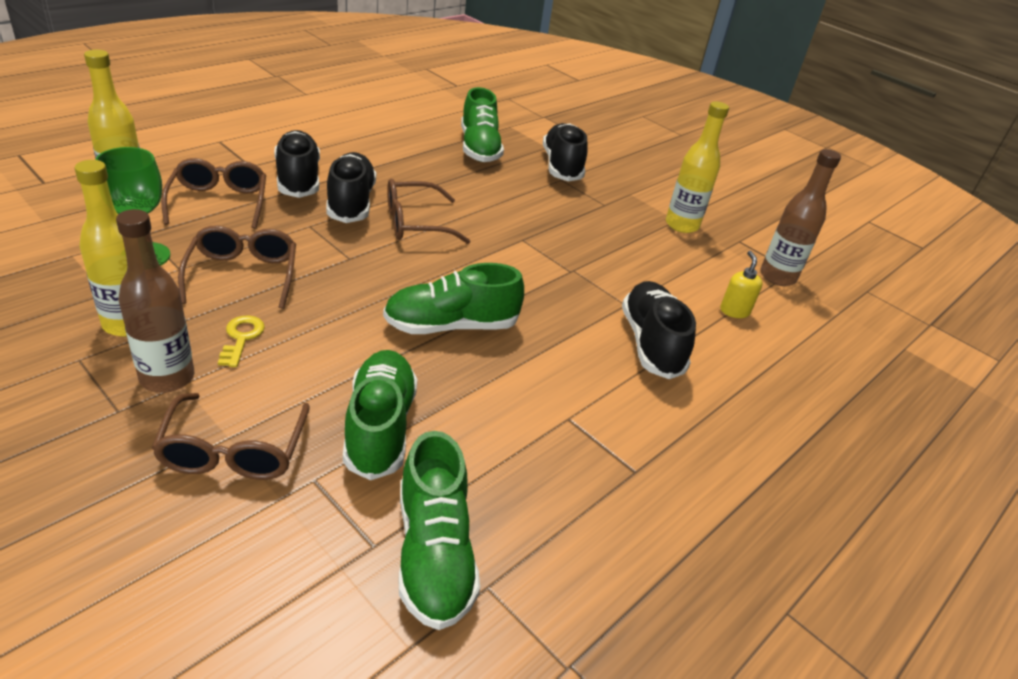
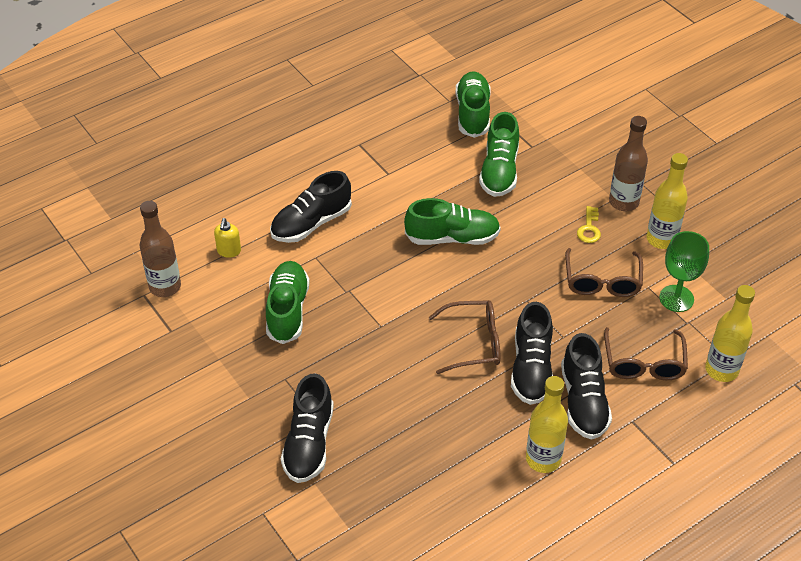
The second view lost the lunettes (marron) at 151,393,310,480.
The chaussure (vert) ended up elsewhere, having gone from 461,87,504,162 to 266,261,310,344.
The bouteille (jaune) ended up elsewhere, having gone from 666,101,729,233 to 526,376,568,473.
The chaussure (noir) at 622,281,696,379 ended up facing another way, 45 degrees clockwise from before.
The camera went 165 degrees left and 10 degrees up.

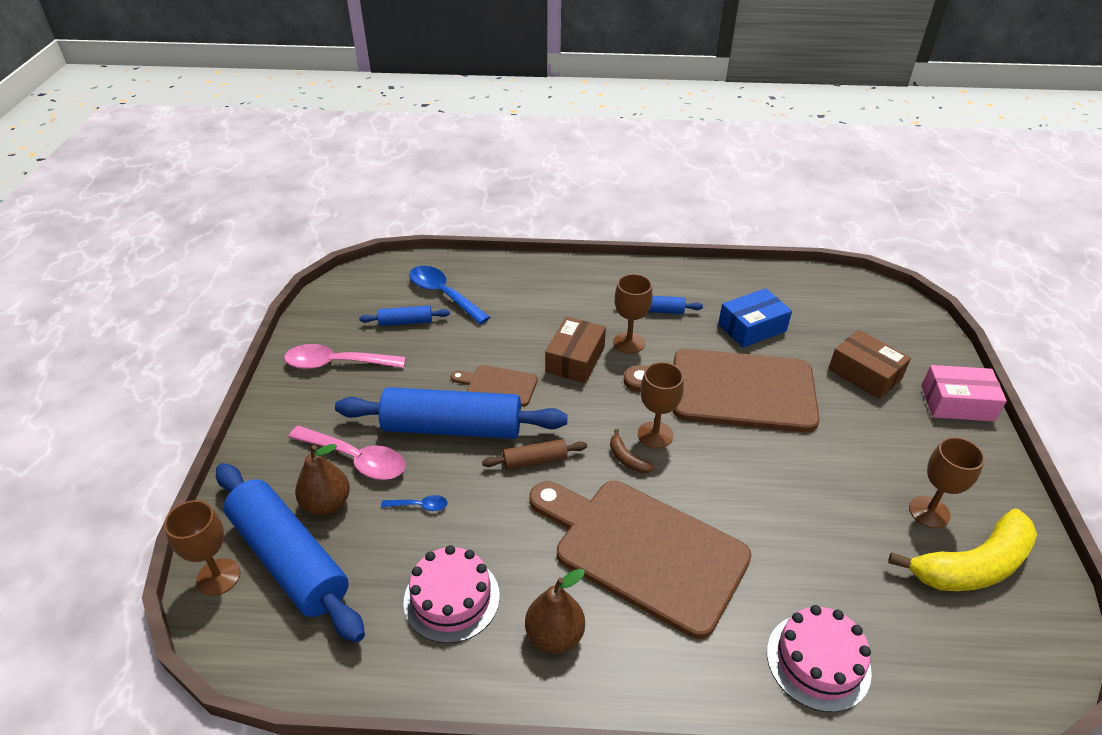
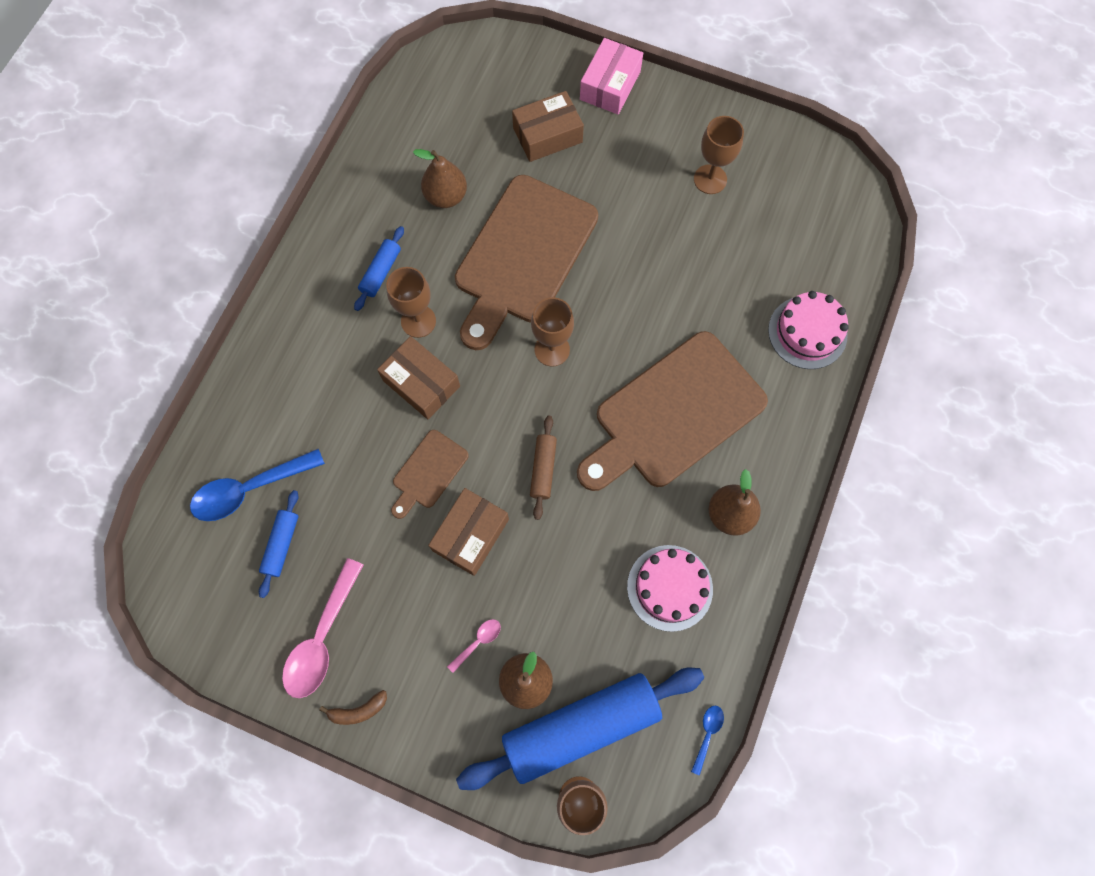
The second view lost the banane (jaune) at 888,509,1037,591.
The cuillère (bleu) ended up elsewhere, having gone from 381,495,448,511 to 691,706,724,775.
The banane (marron) ended up elsewhere, having gone from 610,429,654,473 to 319,690,387,725.
Where the rouleau à pâtisserie (bleu) stood at 335,387,568,439, the boîte (marron) came to stand at 428,488,509,576.
Where the boîte (bleu) stood at 718,288,792,348, the poire (marron) came to stand at 413,149,467,208.
The size of the cuillère (rose) at 288,426,405,480 changed by a factor of 0.47.
The camera went 70 degrees left and 30 degrees up.

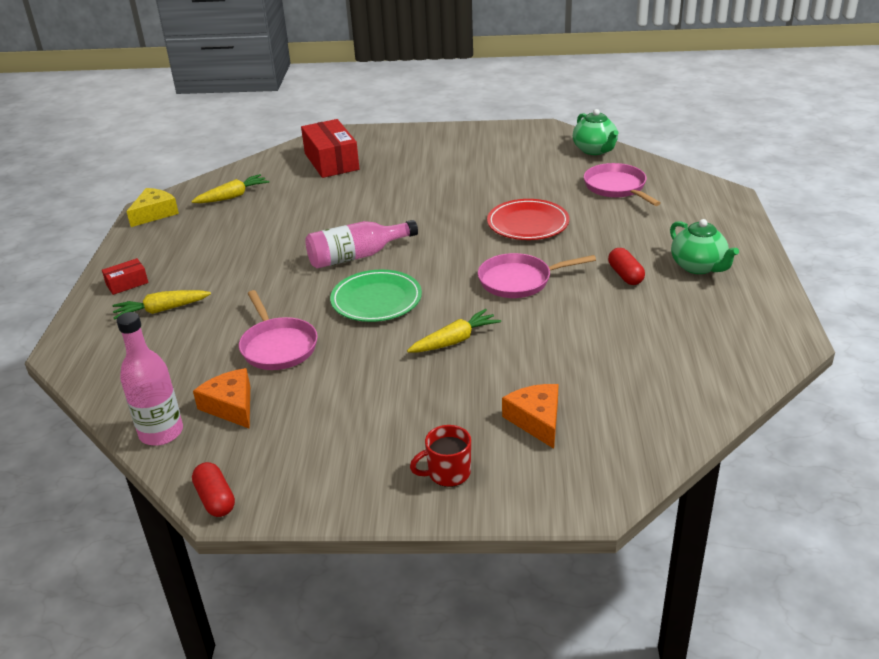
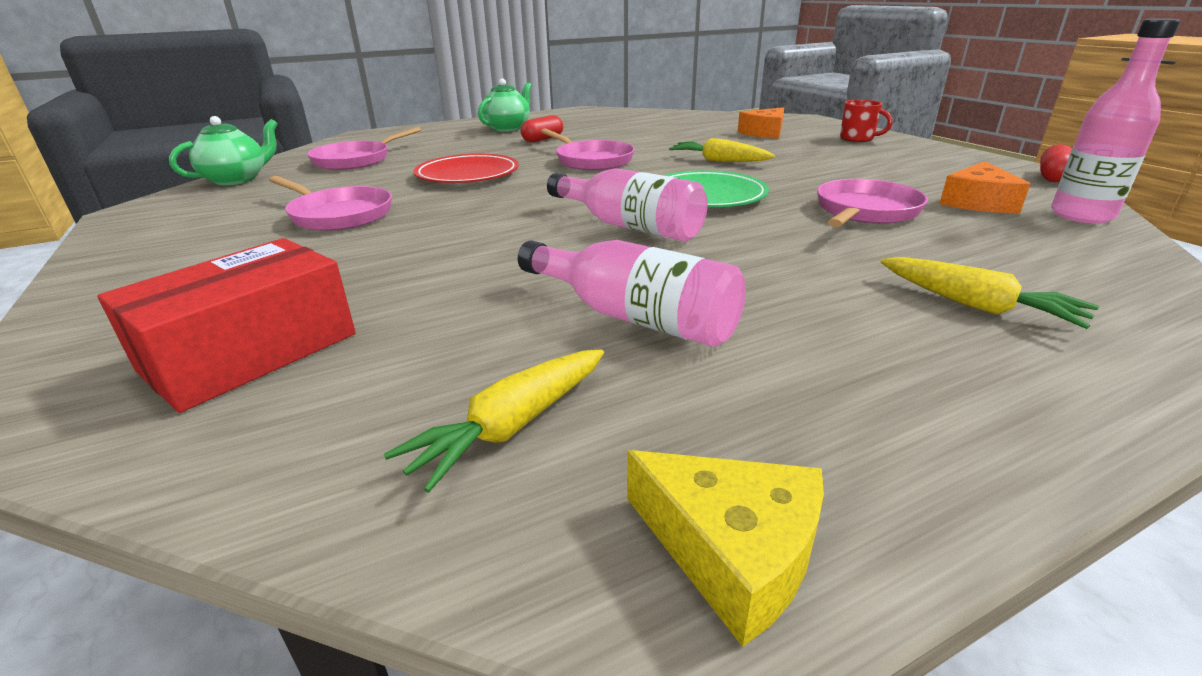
The second view lost the boîte (rouge) at 102,258,148,295.
The second view gained the poêle (rose) at 269,176,392,231.
The second view gained the bouteille (rose) at 518,240,746,347.
The fromage (jaune) at 126,188,179,227 ended up facing another way, 150 degrees counterclockwise from before.
The carotte (jaune) at 191,174,269,203 ended up facing another way, 75 degrees counterclockwise from before.
The camera went 120 degrees left and 5 degrees down.

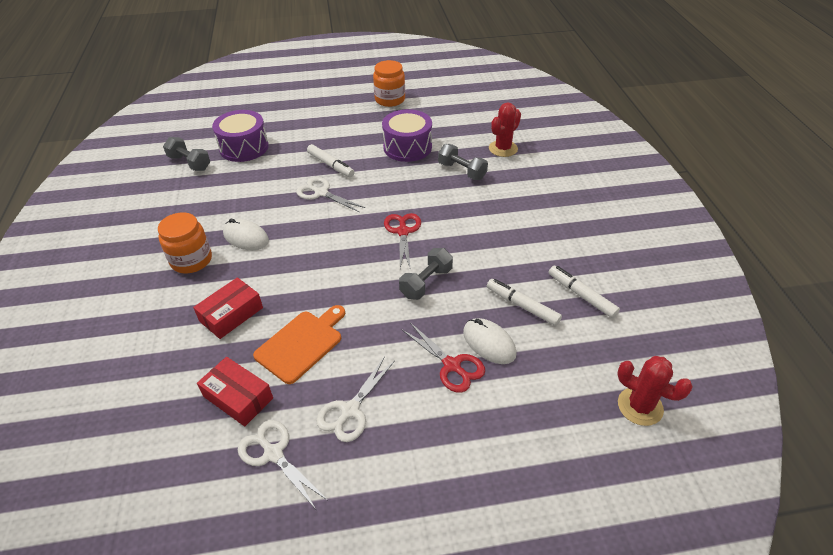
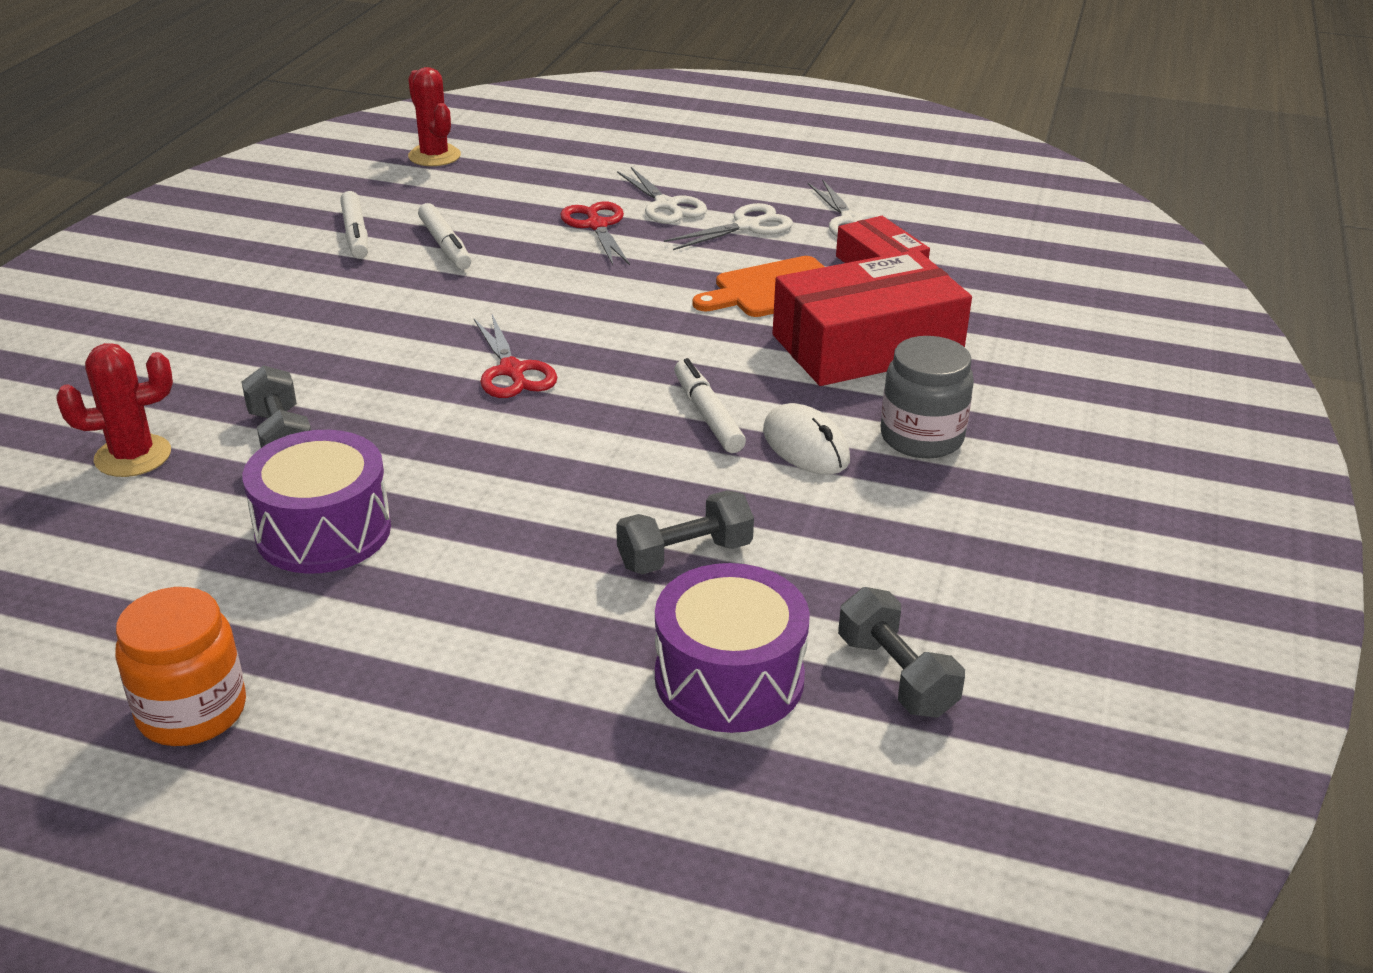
The second view lost the souris (blanc) at 463,318,517,364.
The ciseaux (blanc) ended up elsewhere, having gone from 296,177,365,212 to 617,167,707,224.
The feutre (blanc) ended up elsewhere, having gone from 307,144,354,177 to 674,358,746,453.
The haltère (gris) ended up elsewhere, having gone from 399,248,453,300 to 616,490,754,574.
What was the bocal (orange) at 158,212,212,273 turned into the bocal (gris) at 881,336,974,459.
The ciseaux (rouge) at 384,213,421,270 ended up facing another way, 45 degrees counterclockwise from before.
The size of the boîte (rouge) at 193,277,263,339 changed by a factor of 1.80.
The camera went 155 degrees left and 10 degrees down.

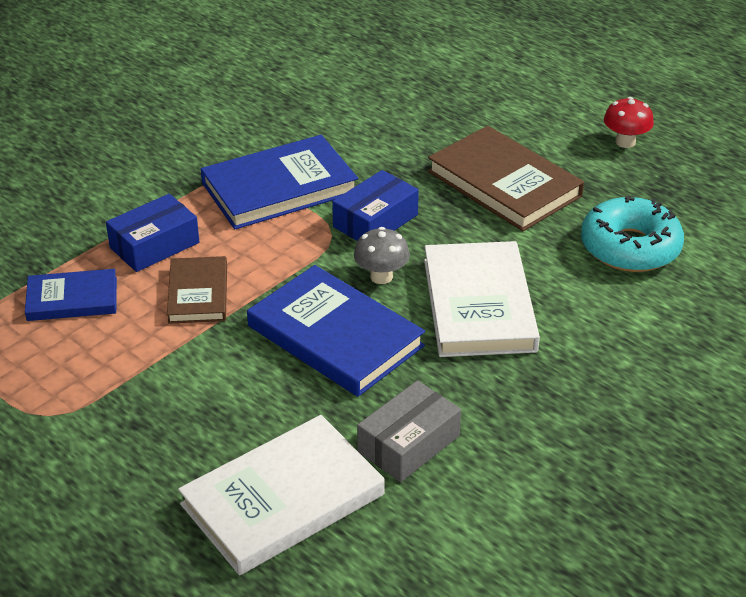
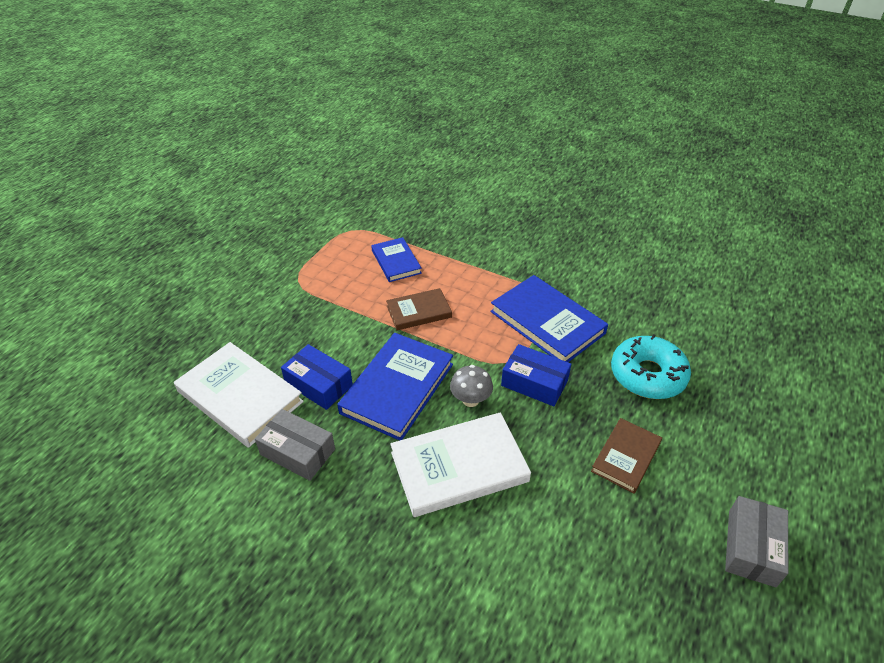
The boîte (bleu) ended up elsewhere, having gone from 106,194,199,272 to 281,344,353,410.
The beignet (turquoise) ended up elsewhere, having gone from 581,196,684,272 to 611,334,691,399.
Where the champignon (rouge) stood at 604,97,654,148, the boîte (gris) came to stand at 725,496,788,587.
The size of the livre (marron) at 428,126,584,231 changed by a factor of 0.59.
The camera went 75 degrees right and 5 degrees up.

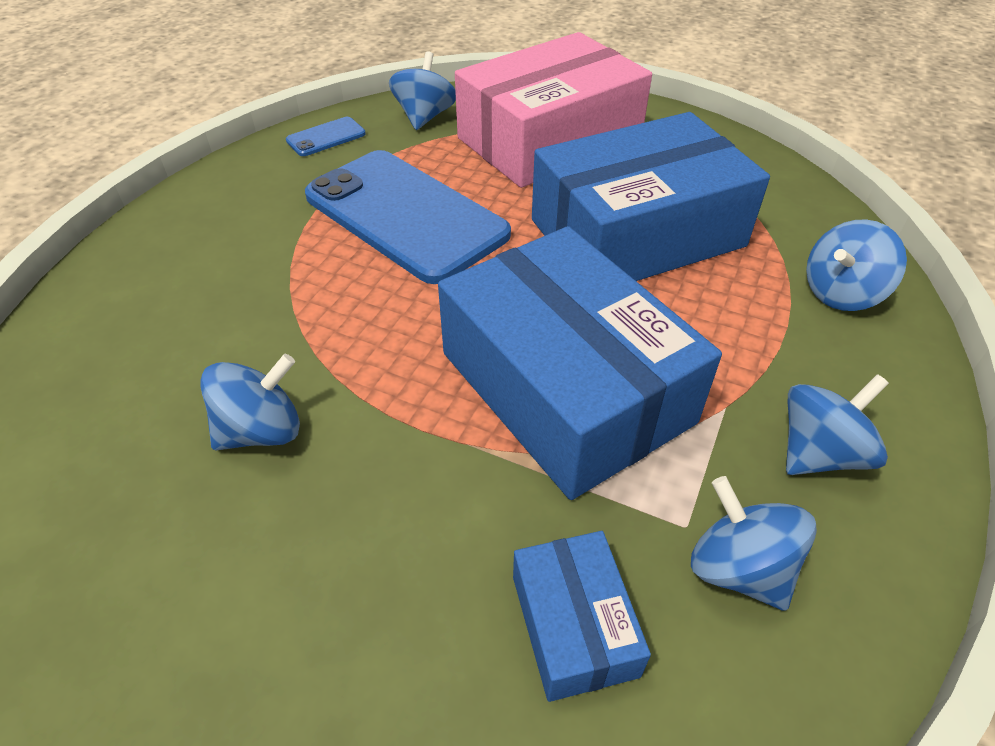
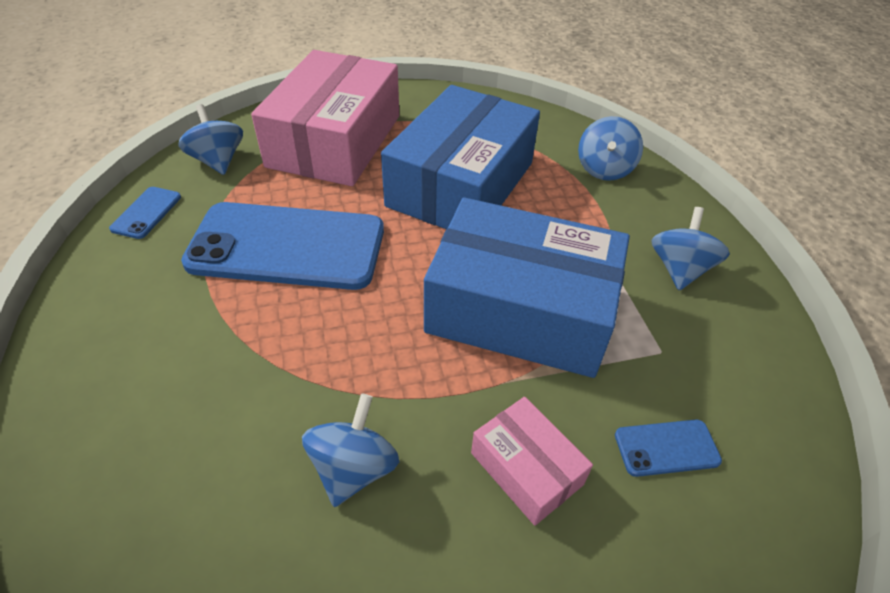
The second view lost the toupie (bleu) at 691,476,817,611.
The second view gained the boîte (rose) at 471,397,593,526.
Where the boîte (bleu) stood at 513,531,651,702, the téléphone (bleu) came to stand at 615,420,722,477.
The camera went 40 degrees left and 0 degrees up.

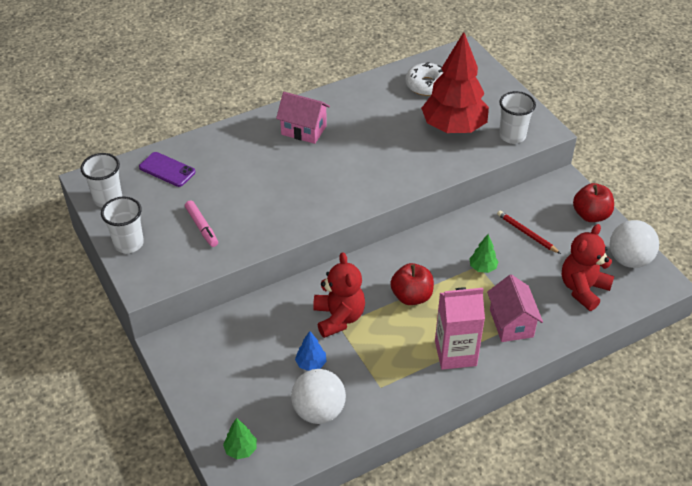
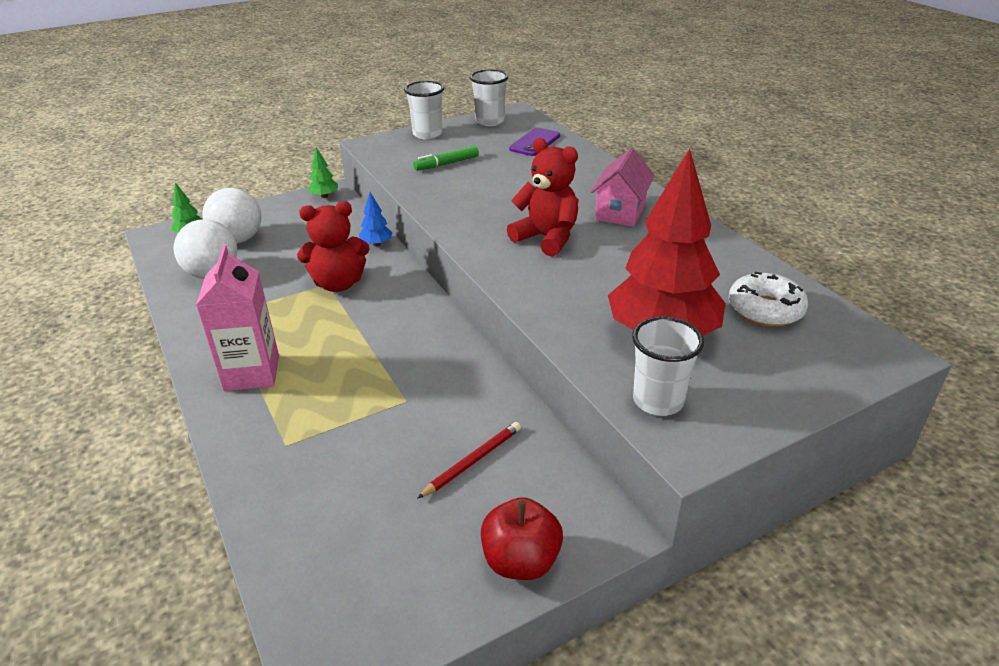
The second view lost the pomme (rouge) at 390,263,434,305.
The second view lost the maison (rose) at 487,275,543,342.
The arbre (bleu) ended up elsewhere, having gone from 295,331,327,371 to 359,192,393,246.
The arbre (vert) ended up elsewhere, having gone from 469,234,499,273 to 307,147,338,198.
The ours en peluche (rouge) ended up elsewhere, having gone from 562,224,614,311 to 507,138,579,257.
The balle (blanc) ended up elsewhere, having gone from 610,220,659,268 to 202,188,261,243.
What was the feutre (rose) at 185,200,218,247 turned into the feutre (vert) at 413,146,479,171.
The camera went 90 degrees right and 10 degrees down.

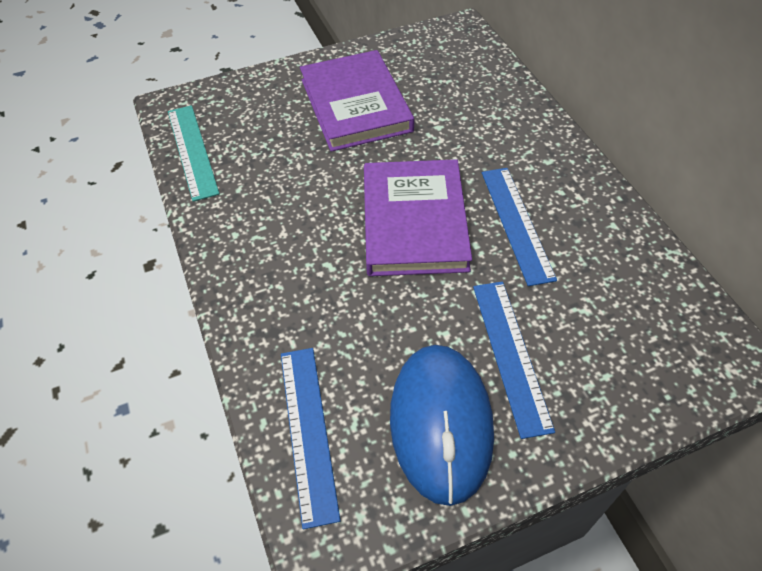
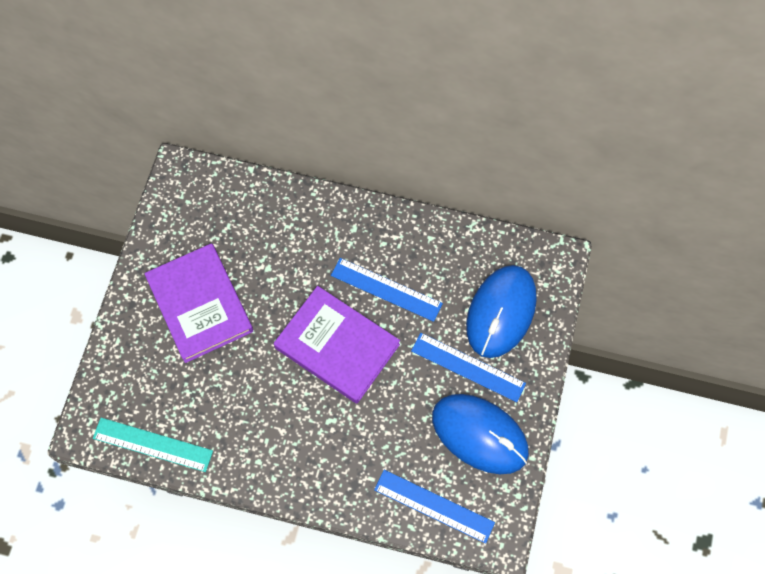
The second view gained the souris (bleu) at 466,265,537,358.
The livre (violet) at 300,50,414,152 ended up facing another way, 45 degrees clockwise from before.
The camera went 55 degrees left and 15 degrees up.

